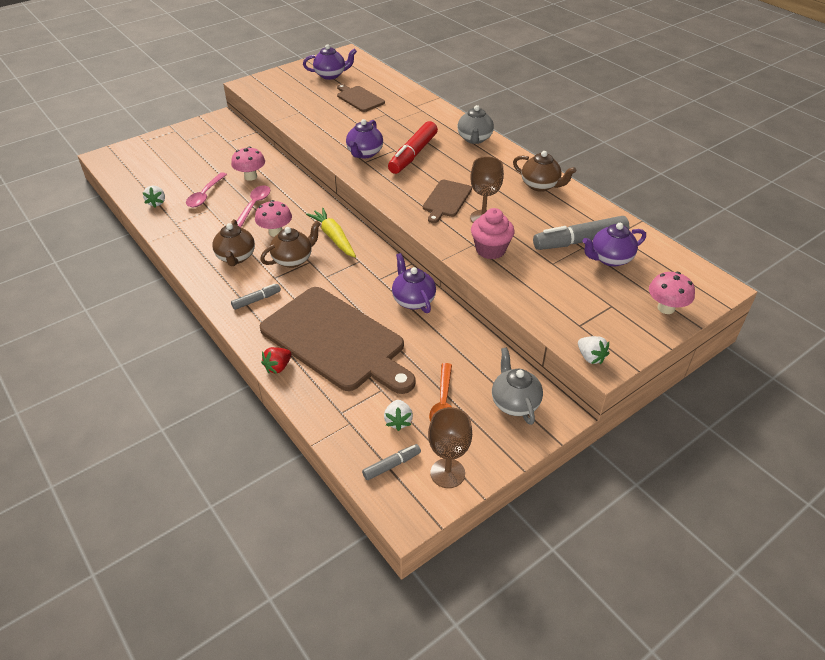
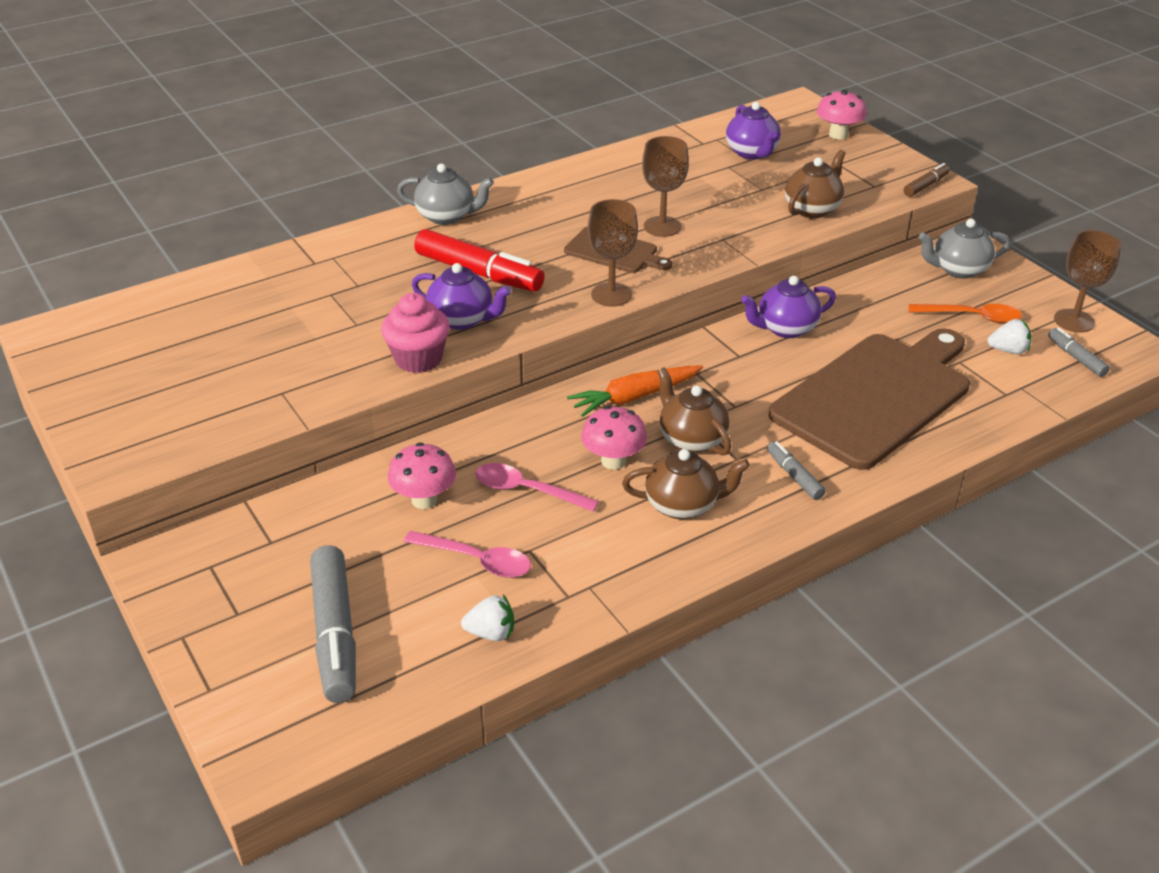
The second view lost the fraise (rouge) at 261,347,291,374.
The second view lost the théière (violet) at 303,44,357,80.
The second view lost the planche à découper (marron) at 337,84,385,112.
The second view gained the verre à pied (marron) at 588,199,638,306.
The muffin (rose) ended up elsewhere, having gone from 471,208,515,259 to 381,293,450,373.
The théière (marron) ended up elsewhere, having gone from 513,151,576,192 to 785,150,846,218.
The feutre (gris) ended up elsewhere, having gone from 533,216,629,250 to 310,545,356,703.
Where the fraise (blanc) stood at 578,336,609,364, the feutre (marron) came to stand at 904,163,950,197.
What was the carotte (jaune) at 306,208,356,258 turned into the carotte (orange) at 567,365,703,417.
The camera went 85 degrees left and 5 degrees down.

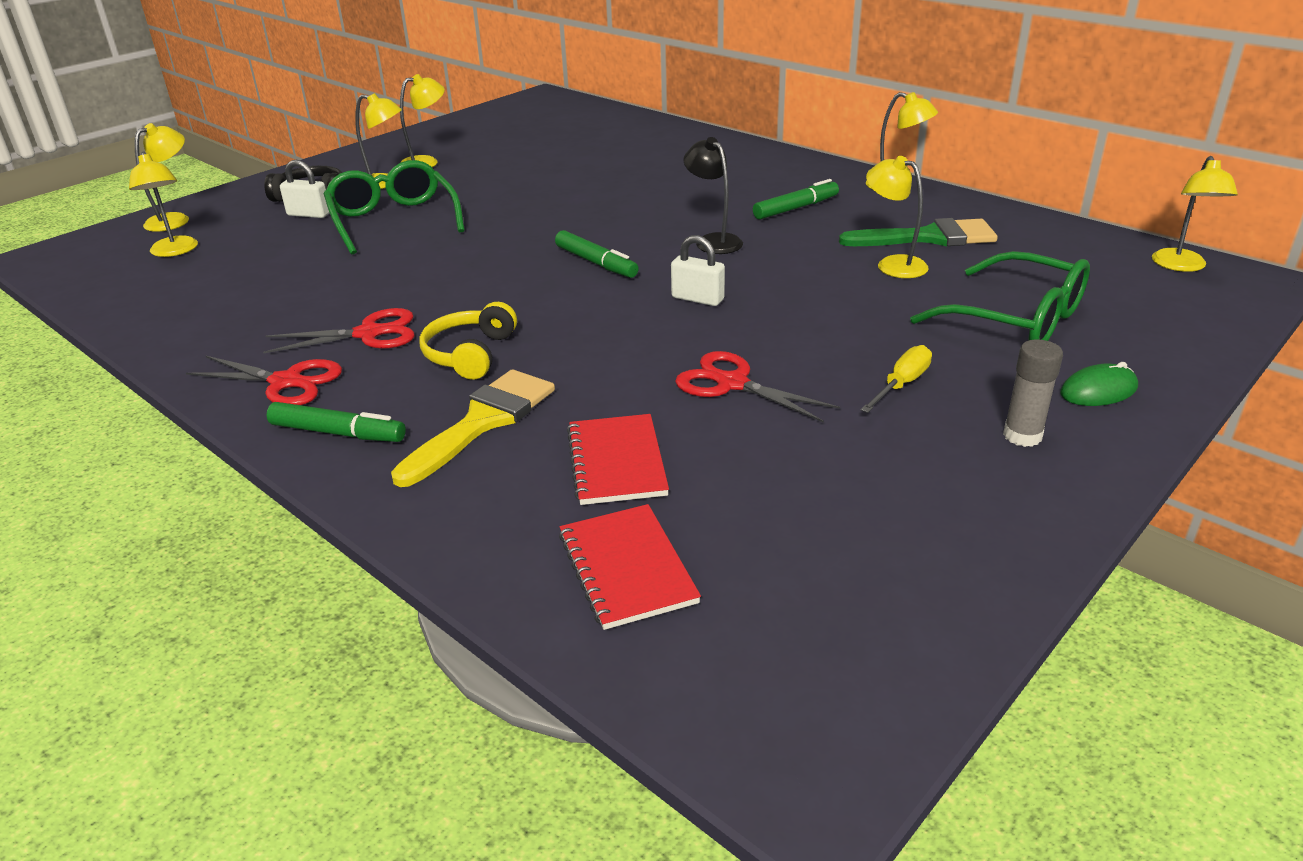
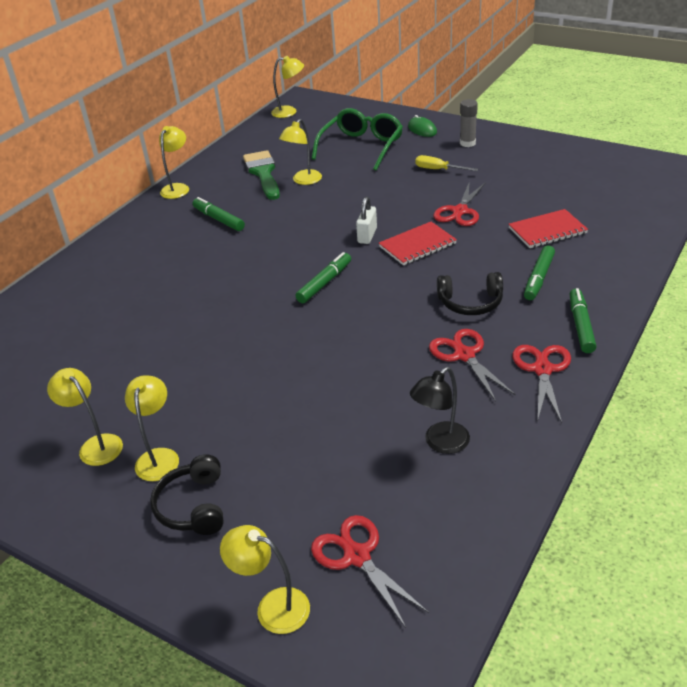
The second view lost the cadenas (blanc) at 280,160,329,218.
The second view lost the lunettes (vert) at 324,160,465,254.
The carnet (rouge) ended up elsewhere, having gone from 559,504,701,630 to 379,222,457,265.
The lampe (noir) ended up elsewhere, having gone from 684,137,743,254 to 410,367,470,454.
Where the lampe (jaune) stood at 129,151,198,257, the ciseaux (rouge) came to stand at 311,515,429,628.
Where the pinceau (jaune) stood at 391,369,555,487, the feutre (vert) came to stand at 524,245,555,300.
What was the casque audio (jaune) at 420,302,517,380 turned into the casque audio (noir) at 437,272,503,315.
The camera went 100 degrees left and 5 degrees up.

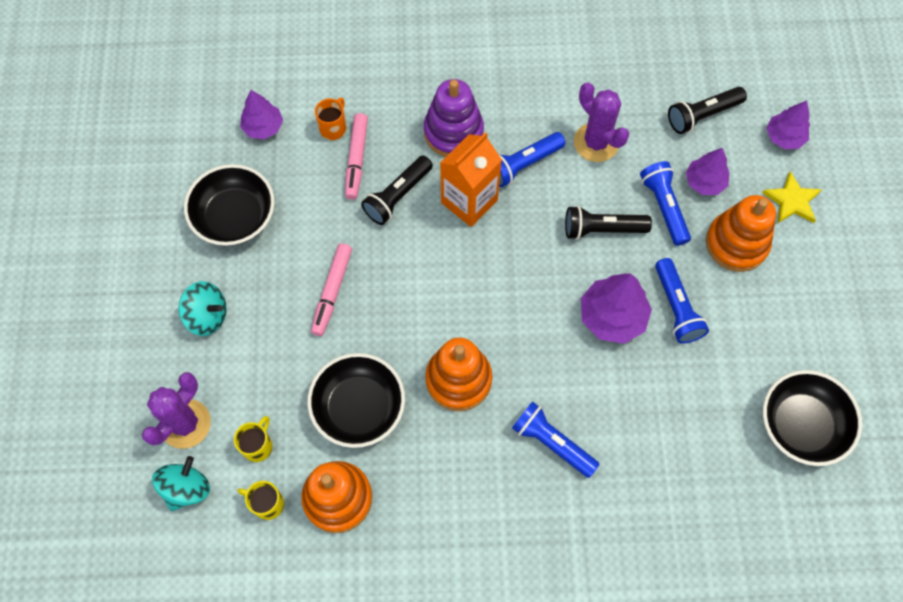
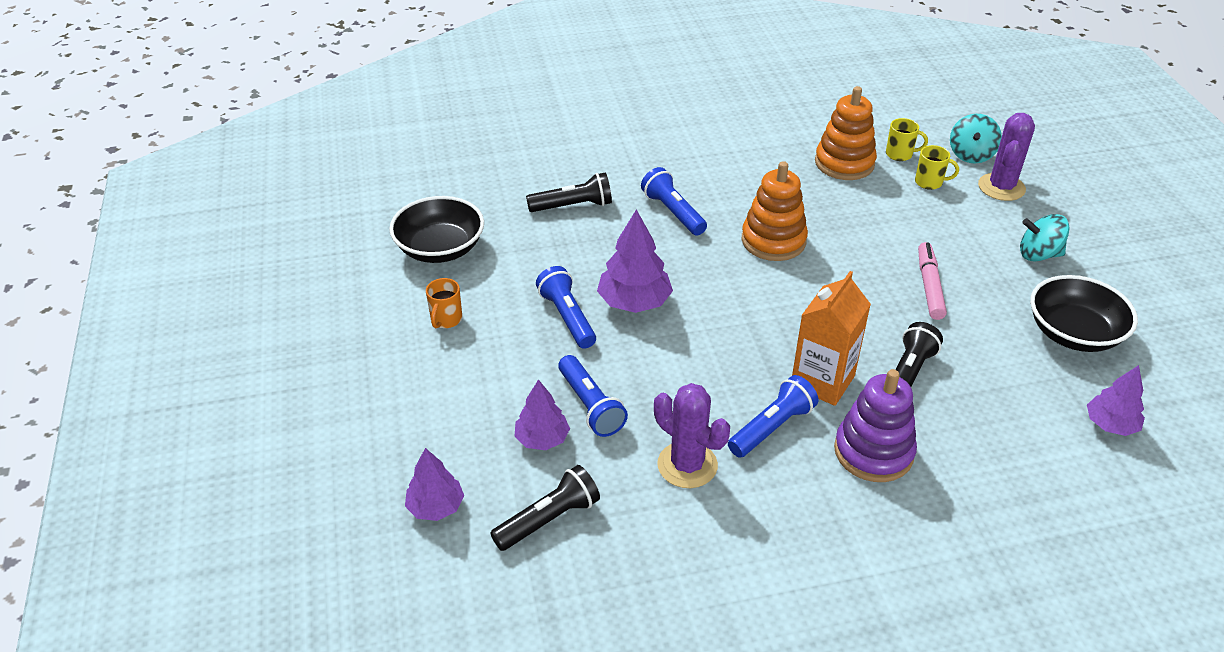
The second view lost the bol (noir) at 307,353,405,448.
The second view lost the feutre (rose) at 345,113,368,200.
The second view lost the jouet à empiler (orange) at 706,195,776,272.
The second view lost the étoile (jaune) at 762,171,822,223.
The tasse (orange) ended up elsewhere, having gone from 315,98,346,140 to 426,278,462,328.
The lampe de poche (noir) ended up elsewhere, having gone from 565,206,652,240 to 526,172,612,212.
The tasse (jaune) at 234,416,273,462 ended up facing another way, 90 degrees counterclockwise from before.
The lampe de poche (bleu) at 512,401,600,478 ended up facing another way, 150 degrees counterclockwise from before.
The camera went 170 degrees right and 25 degrees down.

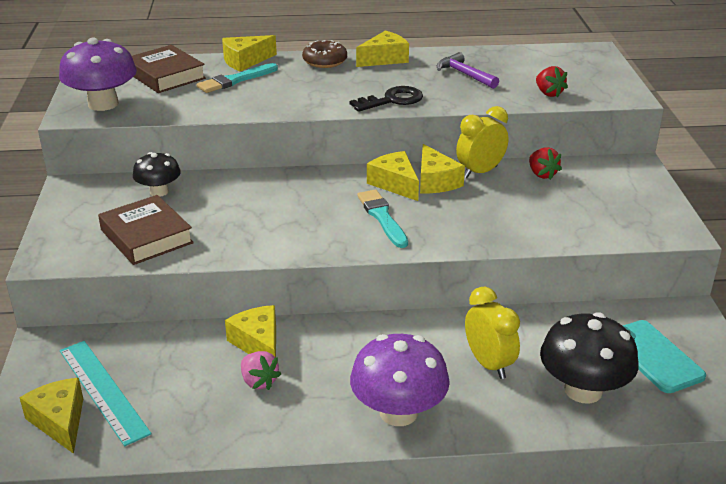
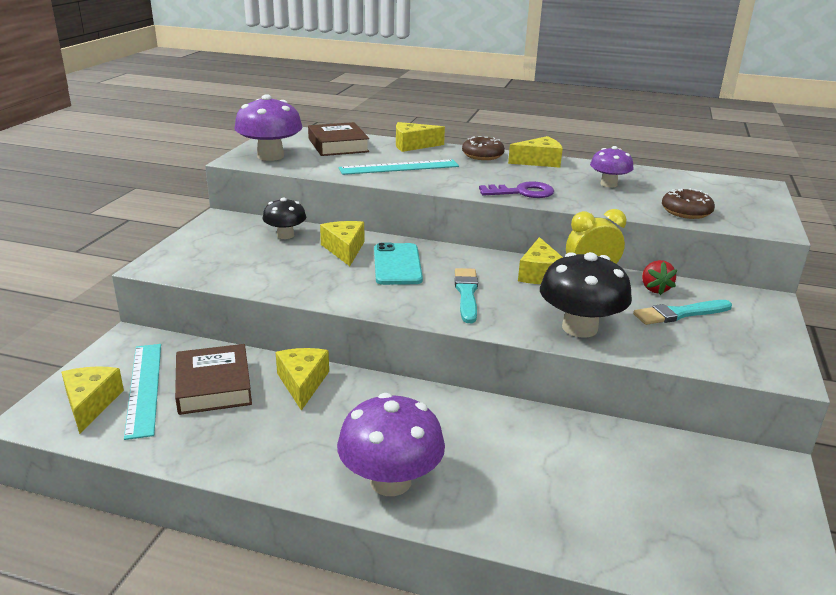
The second view lost the fraise (rose) at 241,351,281,390.
The second view lost the réveil (jaune) at 465,287,520,379.
The second view gained the règle (turquoise) at 339,159,459,175.
The livre (marron) ended up elsewhere, having gone from 98,195,194,265 to 175,344,252,415.
The pinceau (turquoise) ended up elsewhere, having gone from 197,63,278,93 to 633,300,732,325.
The fromage (jaune) ended up elsewhere, having gone from 367,151,419,201 to 320,221,364,266.
The champignon (noir) ended up elsewhere, having gone from 540,312,639,404 to 540,252,632,338.
The téléphone (turquoise) ended up elsewhere, having gone from 623,320,706,393 to 374,243,423,285.
Where the marteau (violet) stood at 437,52,499,89, the champignon (violet) came to stand at 590,146,633,187.
Where the fraise (rouge) stood at 536,66,568,98, the beignet (marron) came to stand at 662,188,715,219.
What was the clé (noir) at 349,86,423,112 turned into the clé (violet) at 479,181,554,198.
The camera went 20 degrees right and 5 degrees down.

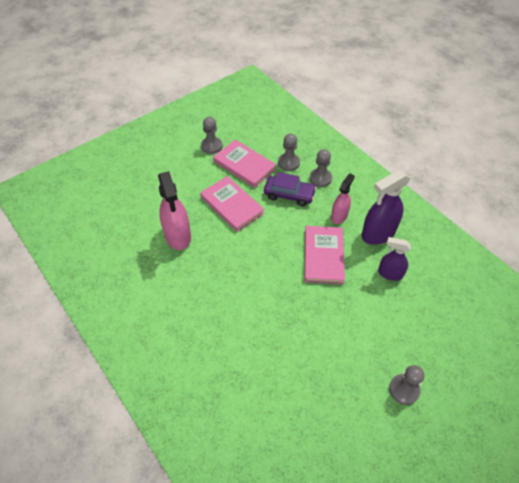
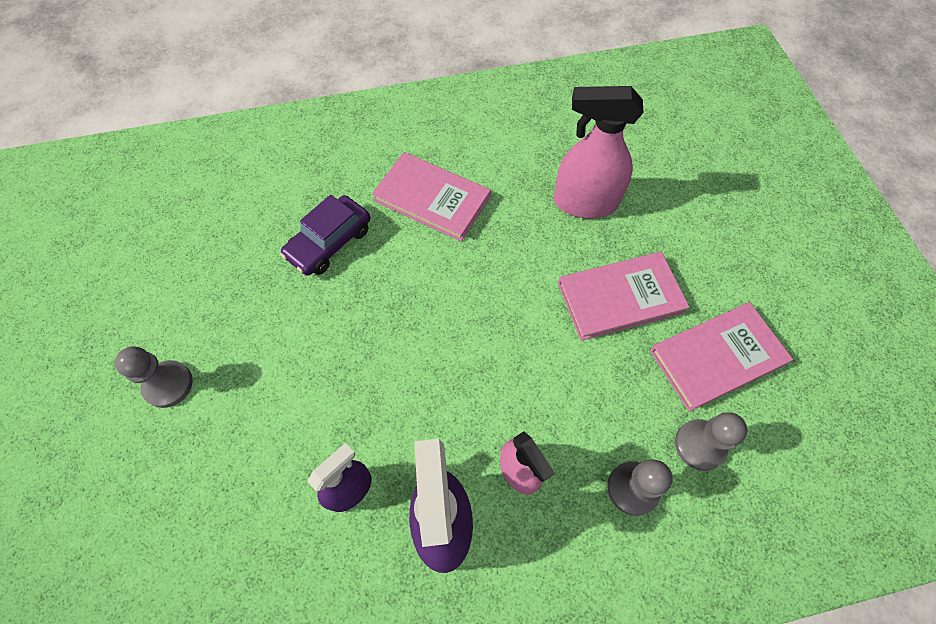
The second view lost the pion (gris) at 201,117,222,154.
The voiture (violet) ended up elsewhere, having gone from 264,172,316,206 to 280,195,370,276.
The livre (rose) ended up elsewhere, having gone from 305,226,345,284 to 372,152,491,242.
The camera went 115 degrees right and 10 degrees up.

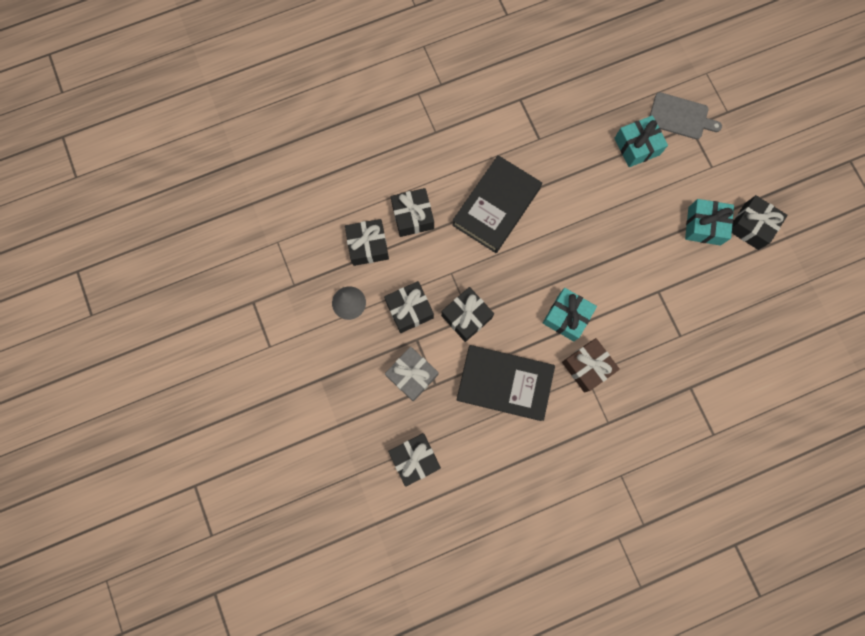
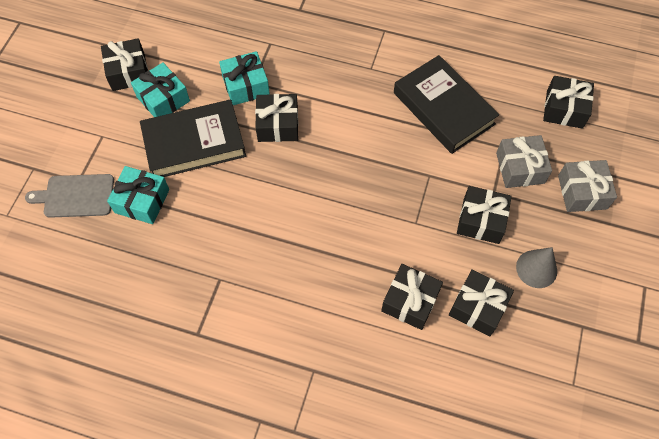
The second view lost the cadeau (marron) at 562,338,620,393.
The second view gained the cadeau (gris) at 558,160,617,212.
The cadeau (noir) ended up elsewhere, having gone from 441,287,494,342 to 255,94,298,142.
The livre (noir) ended up elsewhere, having gone from 452,155,542,253 to 140,100,246,177.
The cadeau (turquoise) ended up elsewhere, having gone from 543,288,597,342 to 219,51,270,105.
The planche à découper (gris) at 650,92,722,139 ended up facing another way, 60 degrees counterclockwise from before.
The camera went 140 degrees left and 15 degrees down.

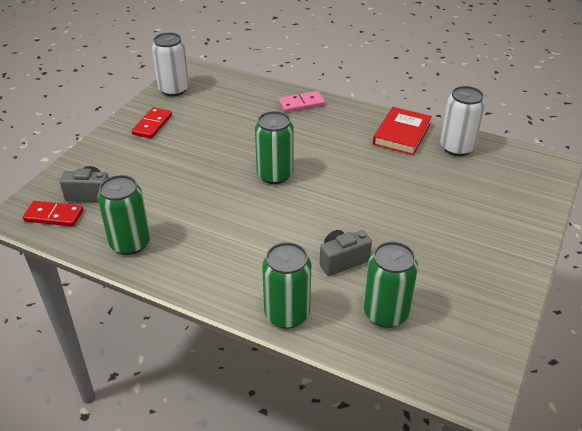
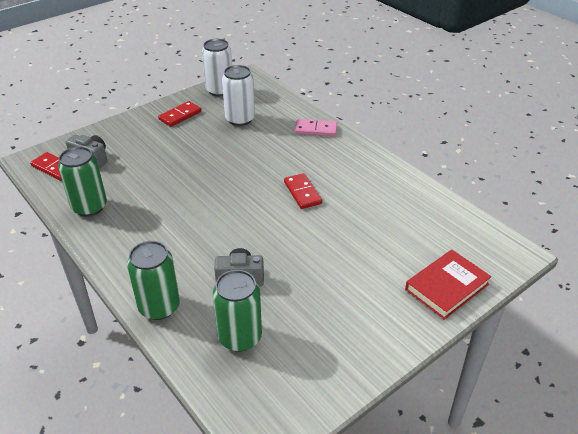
The second view lost the canette (vert) at 255,111,294,184.
The second view gained the domino (rouge) at 284,173,322,209.
The livre (rouge) ended up elsewhere, having gone from 373,107,432,155 to 405,250,492,320.
The canette (blanc) ended up elsewhere, having gone from 440,86,485,156 to 222,65,255,126.
The camera went 25 degrees right and 0 degrees up.

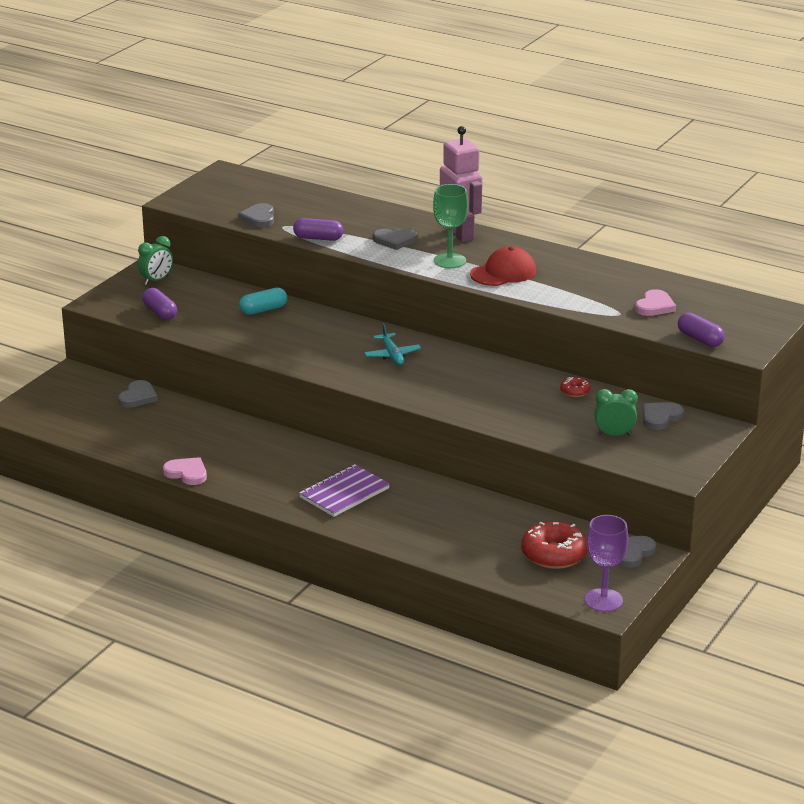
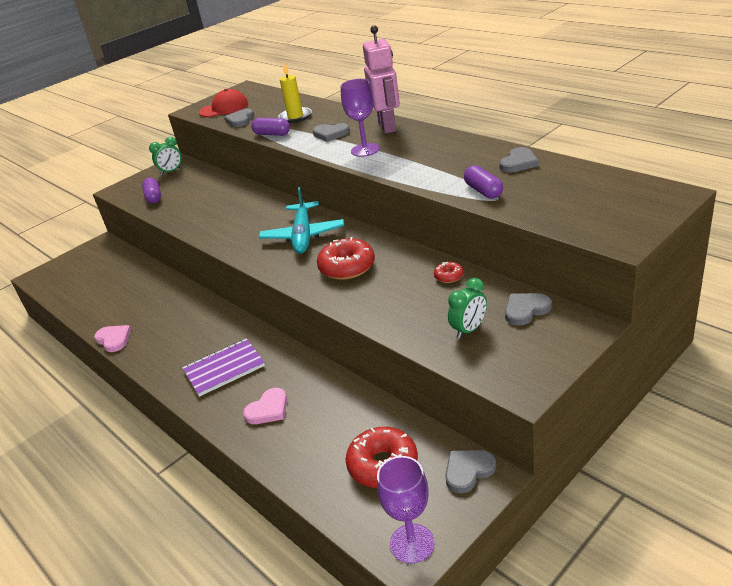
The second view lost the gélule (turquoise) at 239,287,287,315.
The second view gained the bougie (jaune) at 278,63,312,123.
The second view gained the beignet (rouge) at 317,237,375,280.
The cœur (gris) ended up elsewhere, having gone from 118,380,158,408 to 499,147,539,173.
The casquette (rouge) ended up elsewhere, having gone from 470,246,536,286 to 199,89,248,117.
The cœur (rose) ended up elsewhere, having gone from 635,289,676,316 to 243,388,287,424.
The gélule (violet) ended up elsewhere, having gone from 678,312,725,347 to 464,165,503,199.
What was the verre à pied (vert) at 433,184,468,268 turned into the verre à pied (violet) at 341,79,379,157.
The réveil (vert) at 594,389,638,436 ended up facing another way, 120 degrees clockwise from before.
The size of the avion (turquoise) at 364,323,421,365 changed by a factor of 1.68.
The camera went 20 degrees right and 5 degrees up.

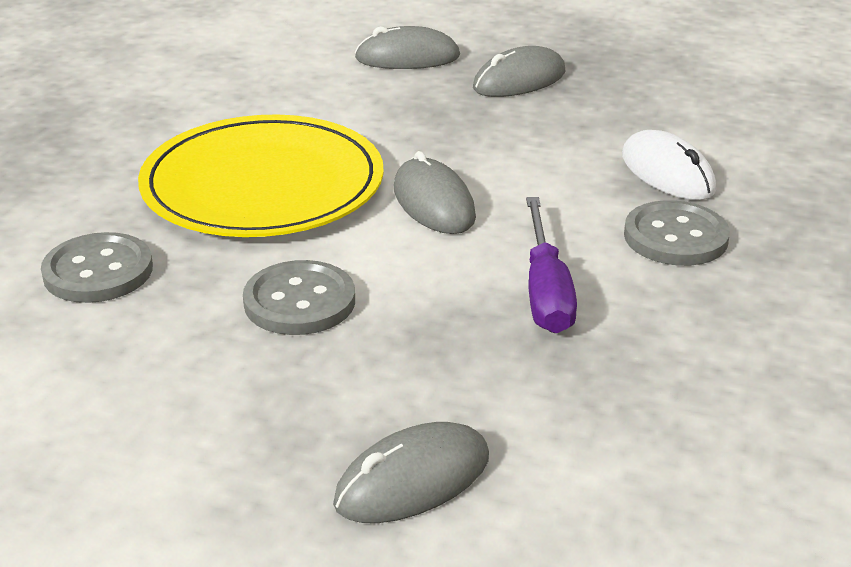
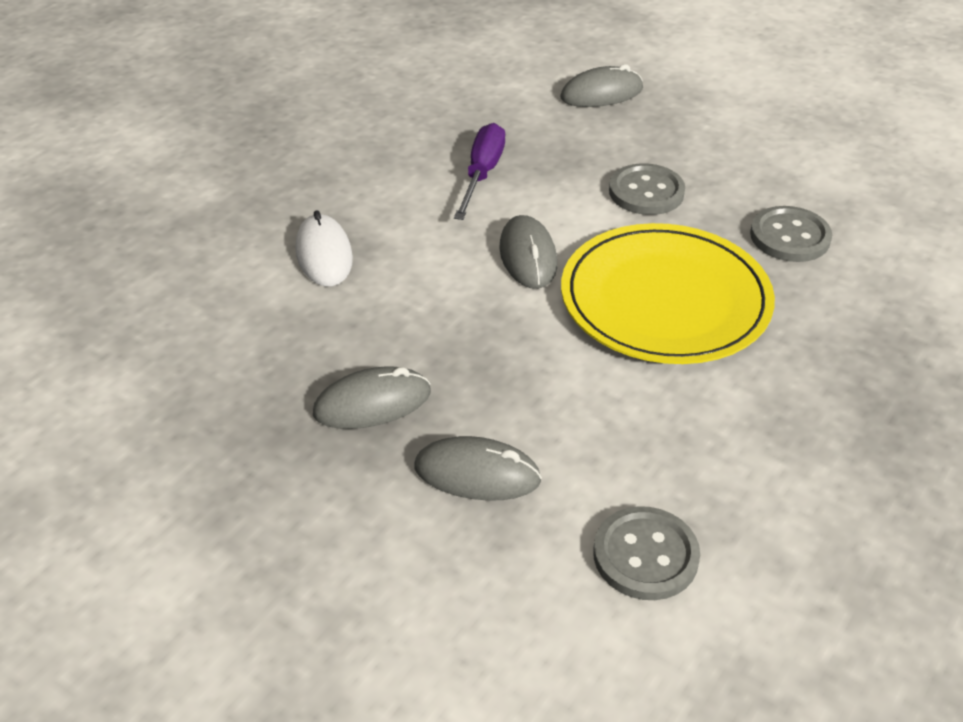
The bouton (gris) ended up elsewhere, having gone from 624,200,730,266 to 593,506,700,600.
The camera went 165 degrees left and 10 degrees up.

